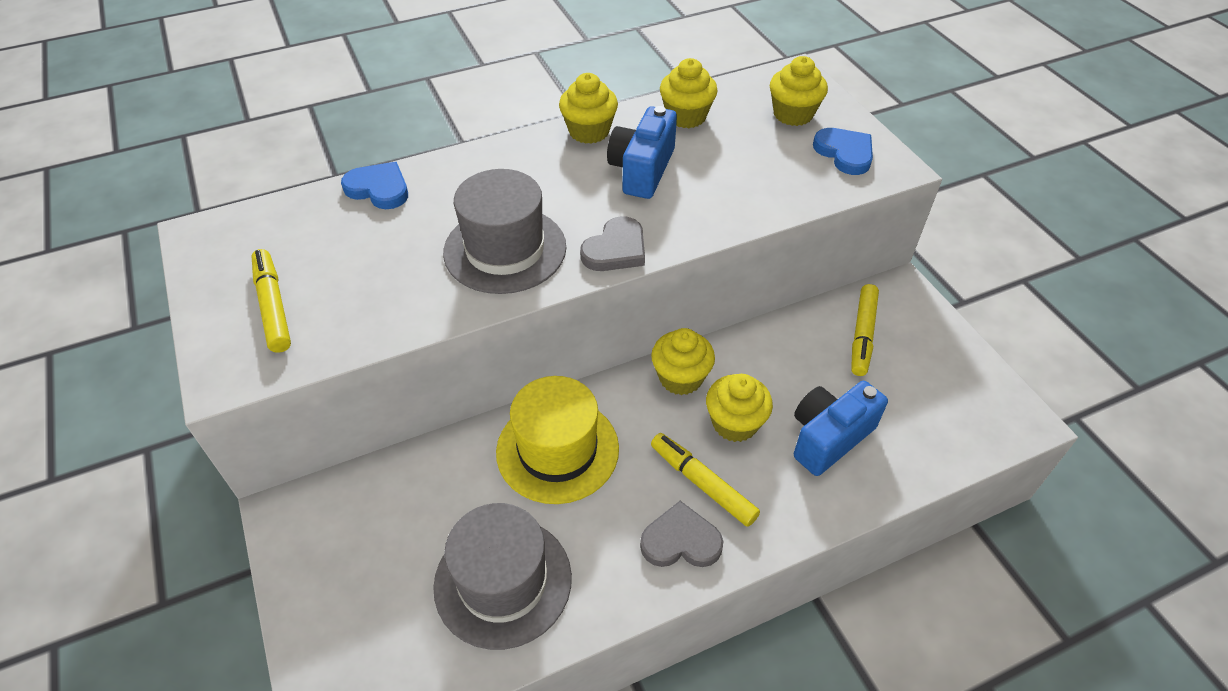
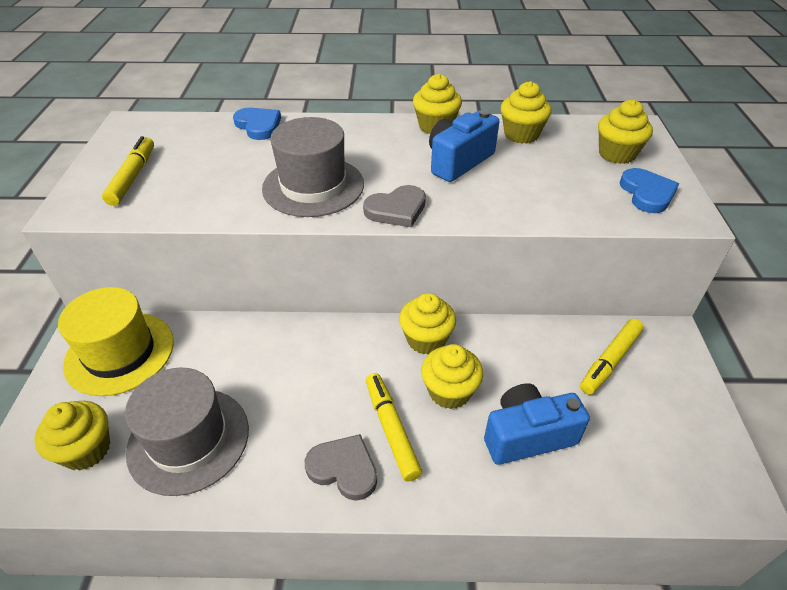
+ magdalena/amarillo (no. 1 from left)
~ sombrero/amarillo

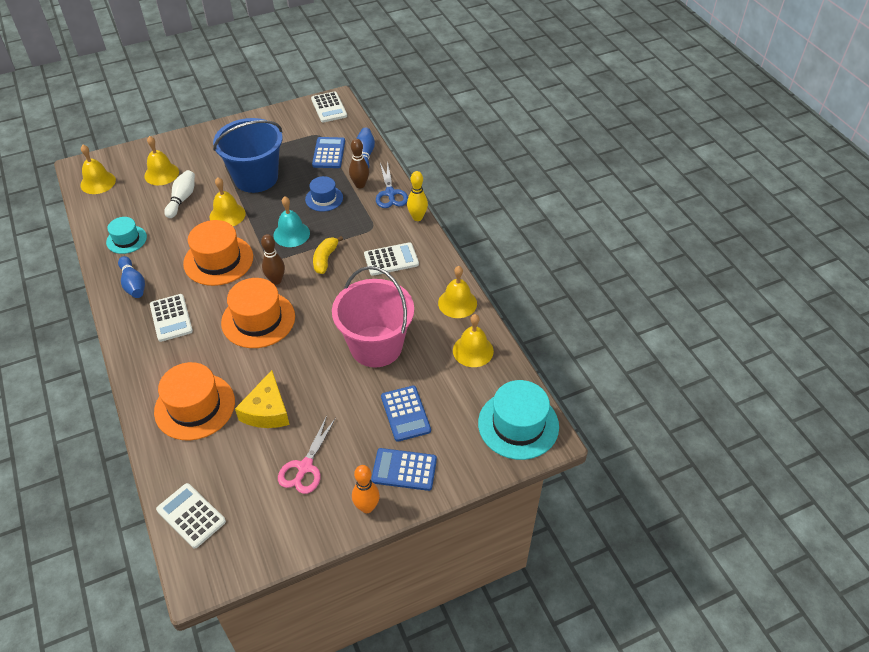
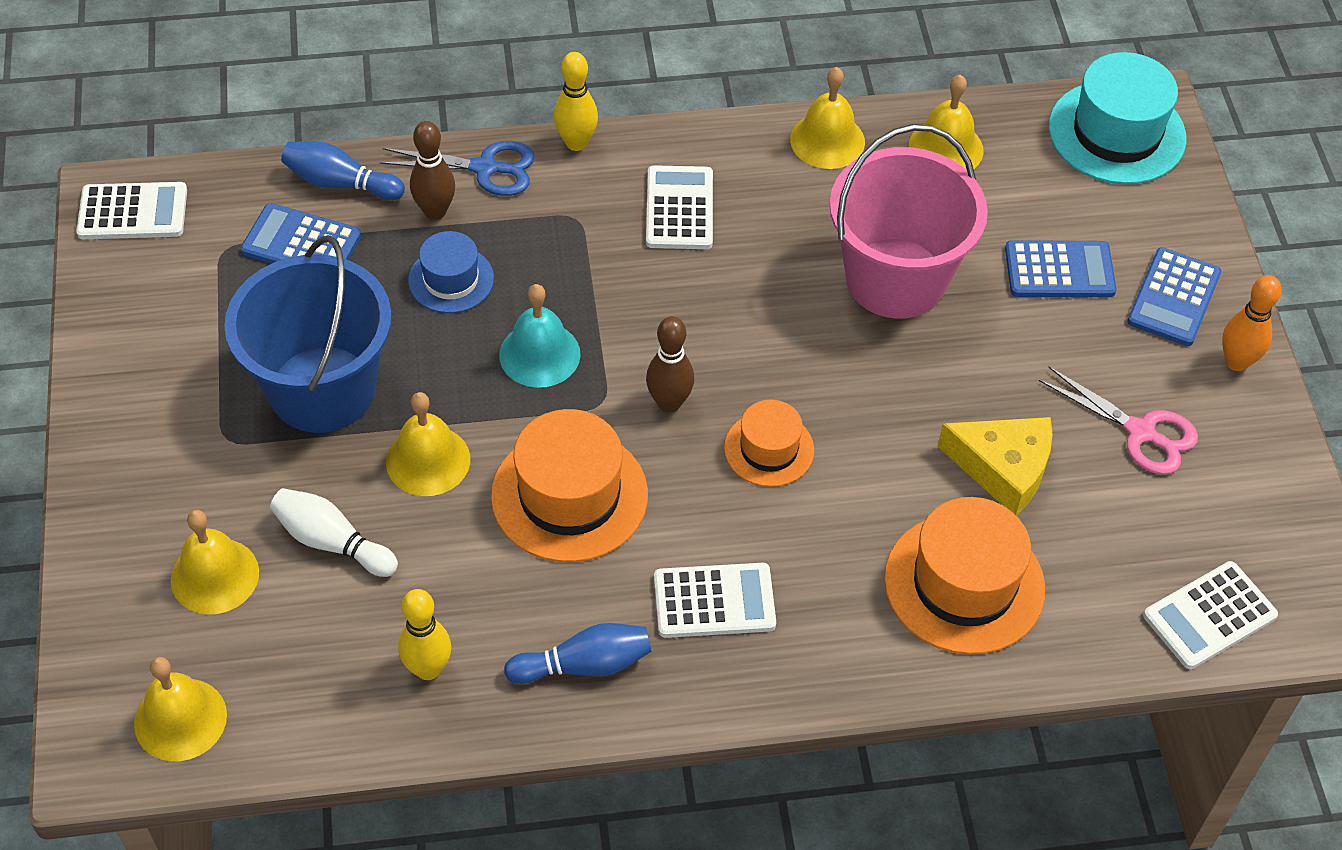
~ sombrero/turquesa (no. 1 from left) to bolo/amarillo (no. 1 from left)
~ sombrero/naranja (no. 3 from left in the first image) x0.58
- plátano/amarillo

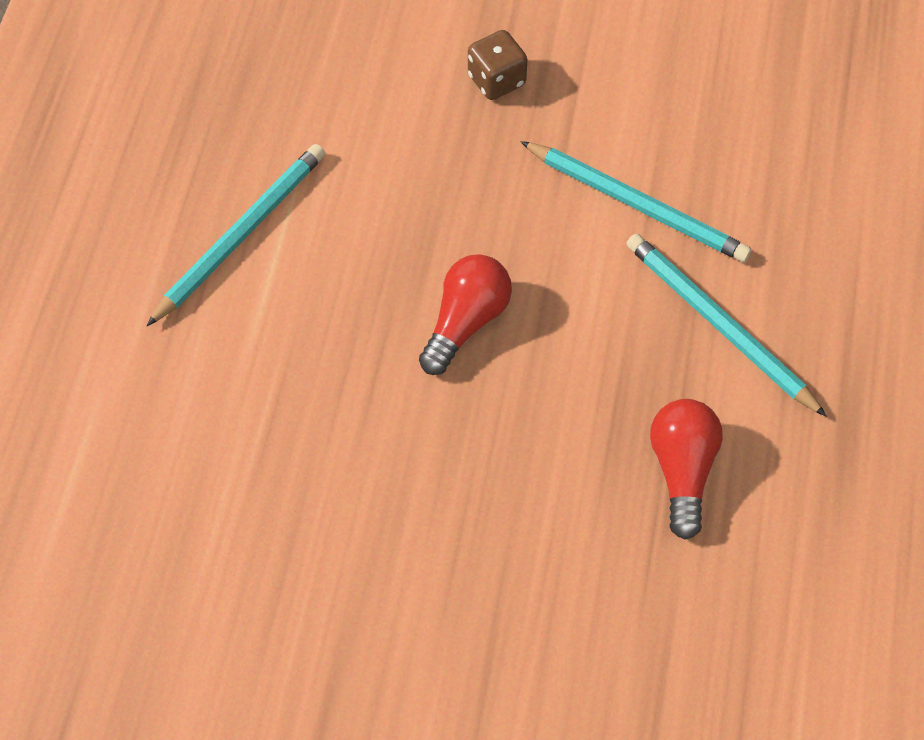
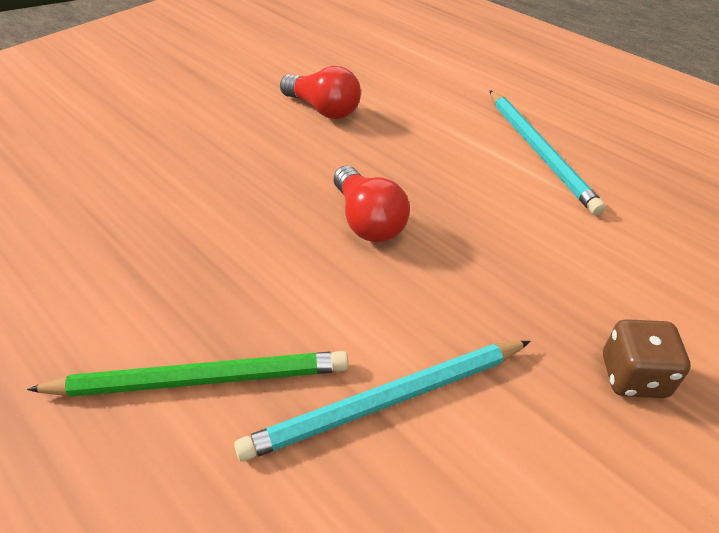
~ lápiz/turquesa (no. 3 from left) to lápiz/verde
~ bombilla/rojo (no. 2 from left in the first image) to bombilla/rojo (no. 1 from left)

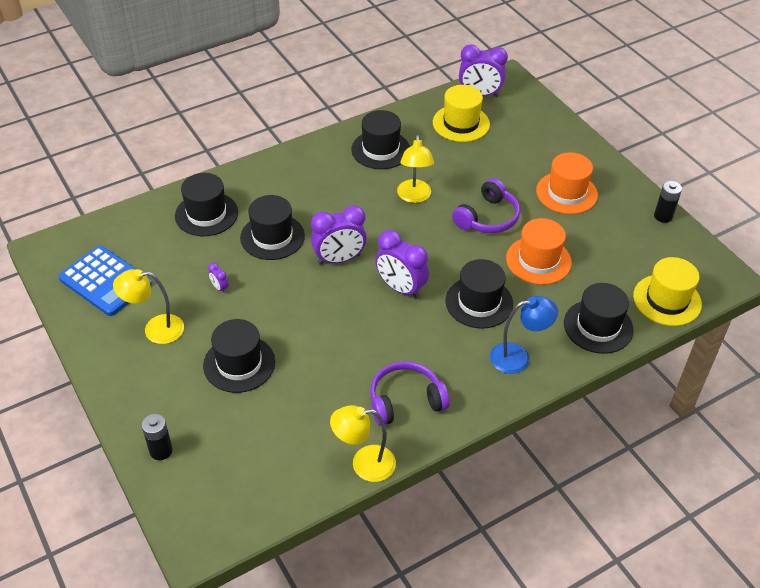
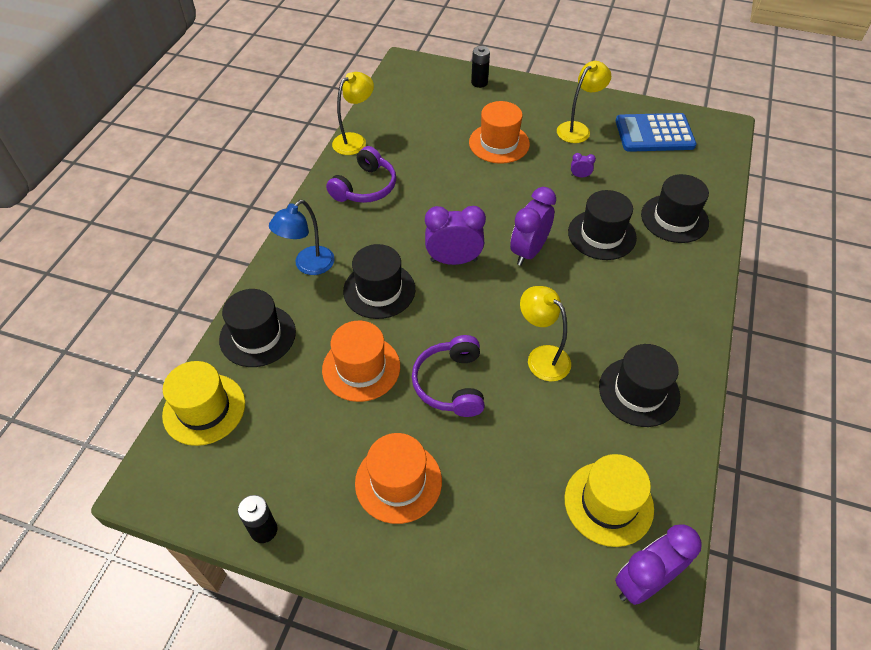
~ sombrero/negro (no. 2 from left) to sombrero/naranja (no. 3 from left)

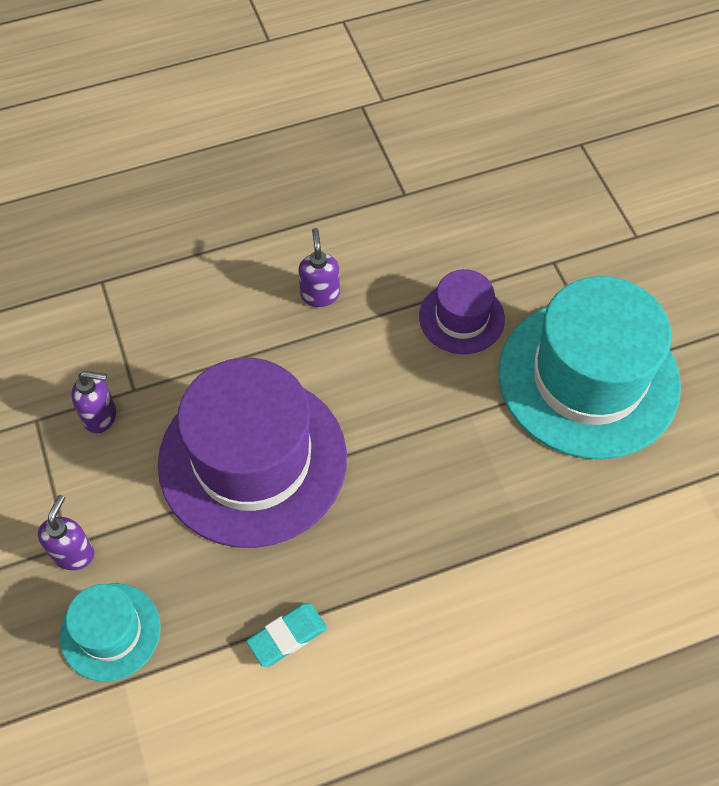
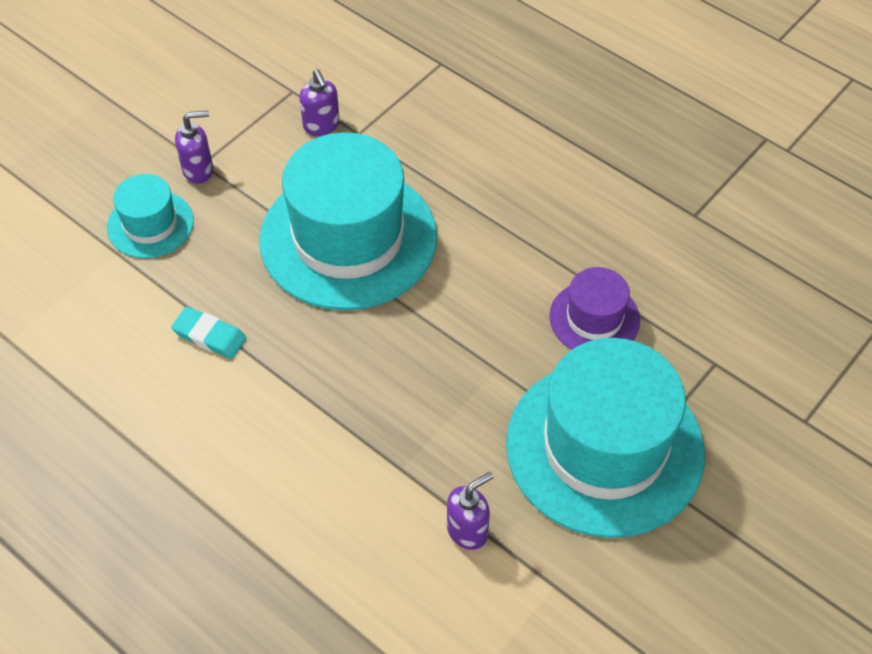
~ sombrero/morado (no. 1 from left) to sombrero/turquesa (no. 2 from left)
~ dispensador de jabón/morado (no. 3 from left)

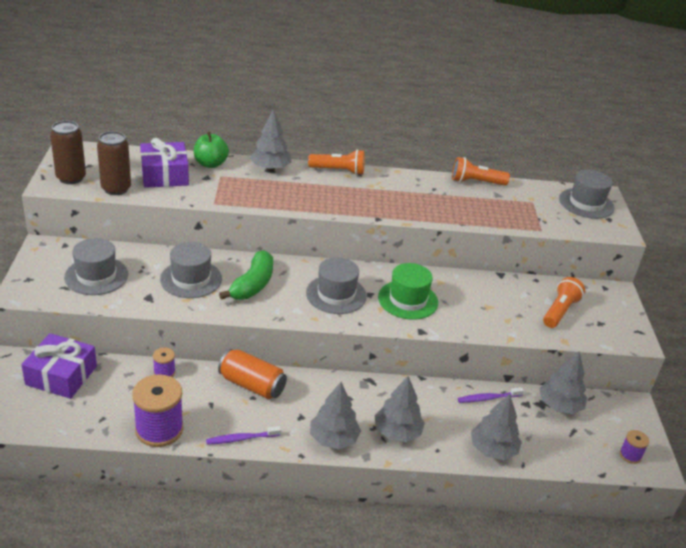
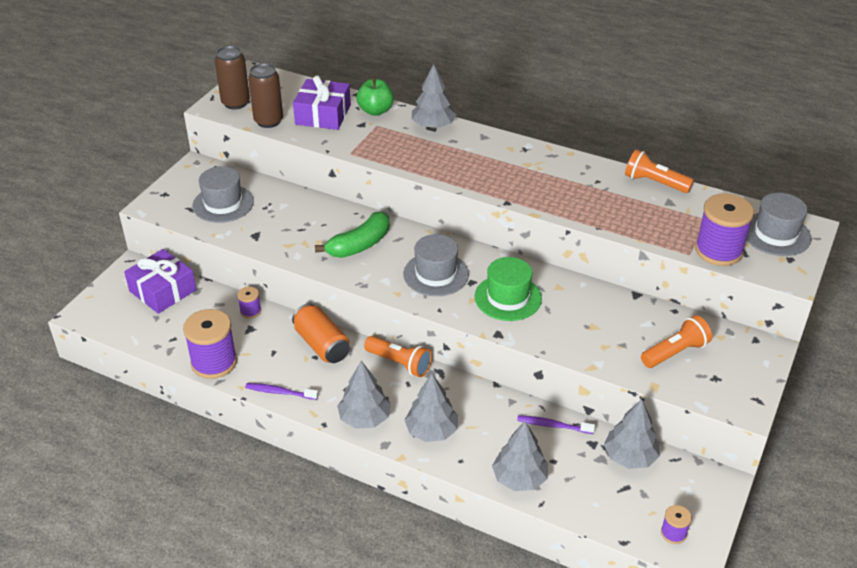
~ lámpara de mano/naranja (no. 1 from left)
+ carrete/morado (no. 4 from left)
- sombrero/gris (no. 2 from left)

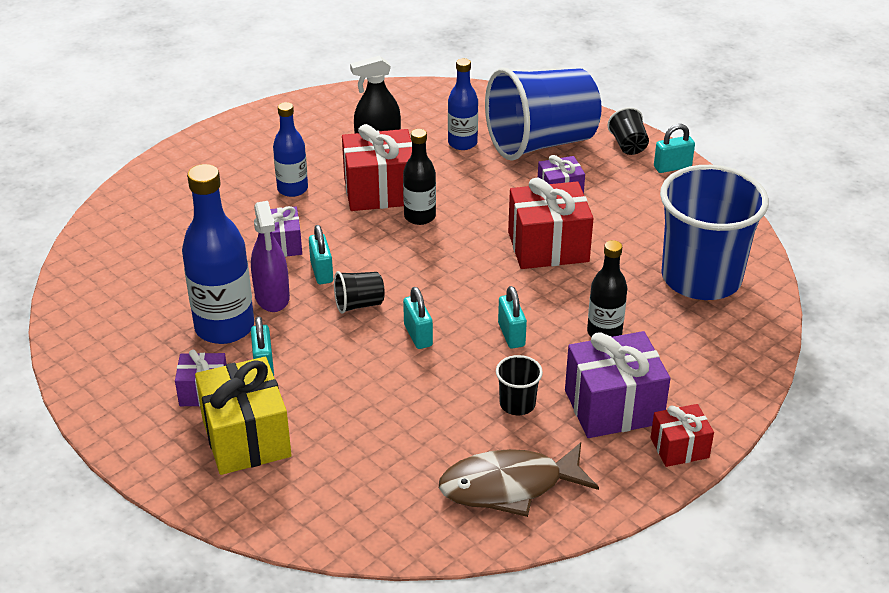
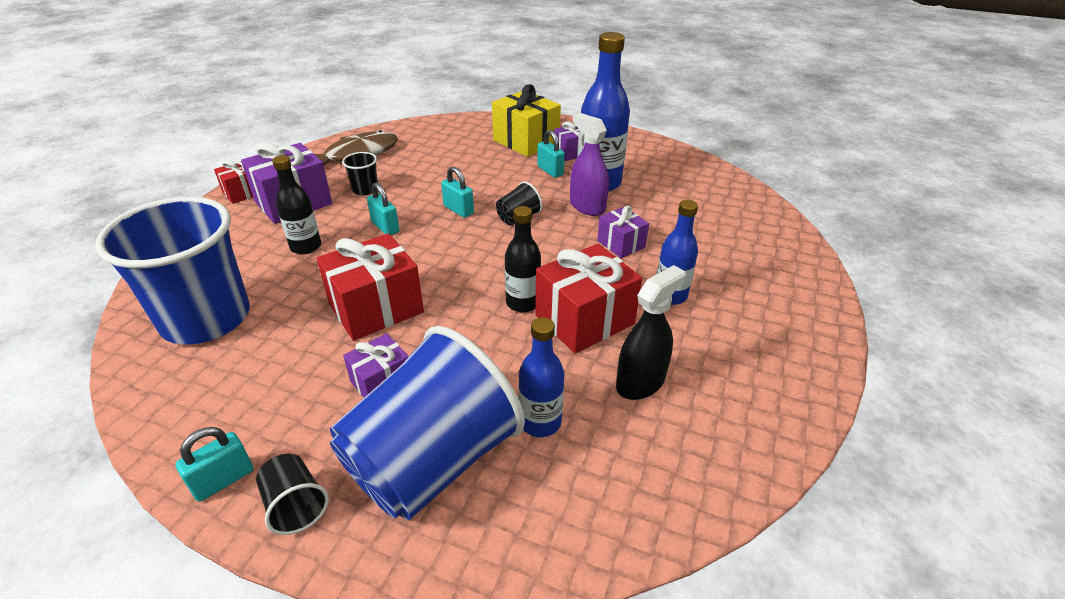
- candado/turquesa (no. 2 from left)

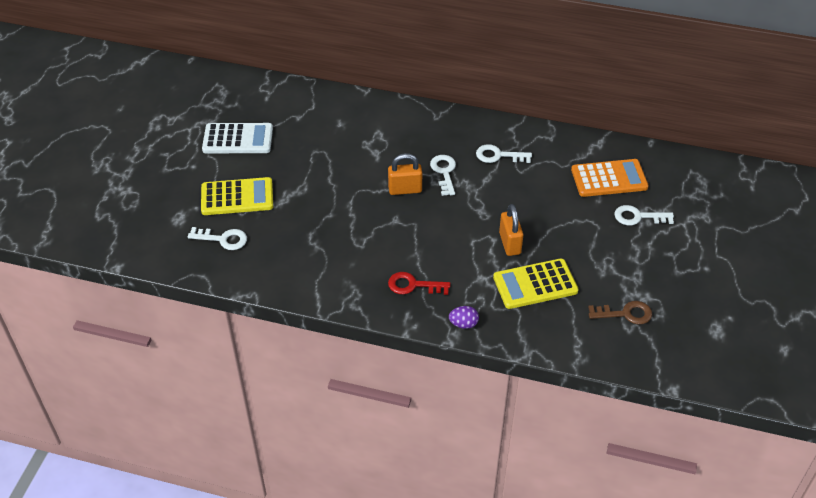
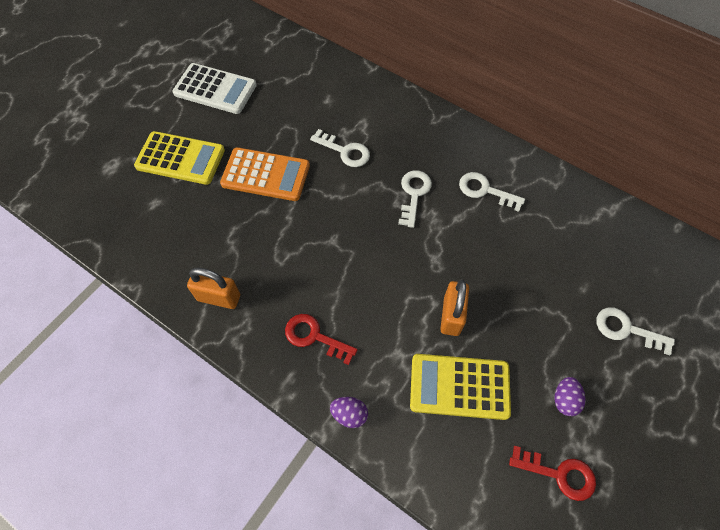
~ candado/naranja (no. 1 from left)
~ calculadora/naranja
~ llave/blanco (no. 1 from left)
~ llave/marrón to llave/rojo (no. 2 from left)
+ huevo/morado (no. 2 from left)

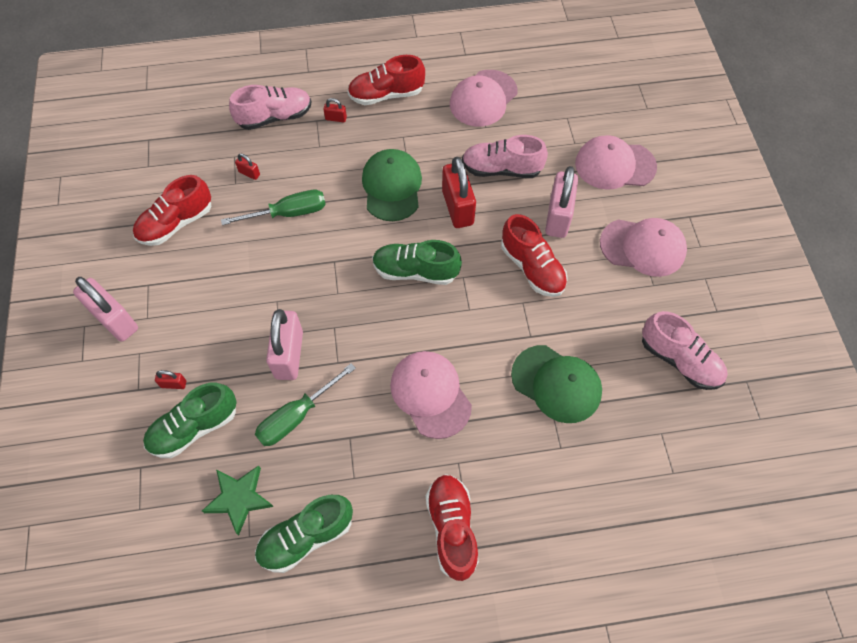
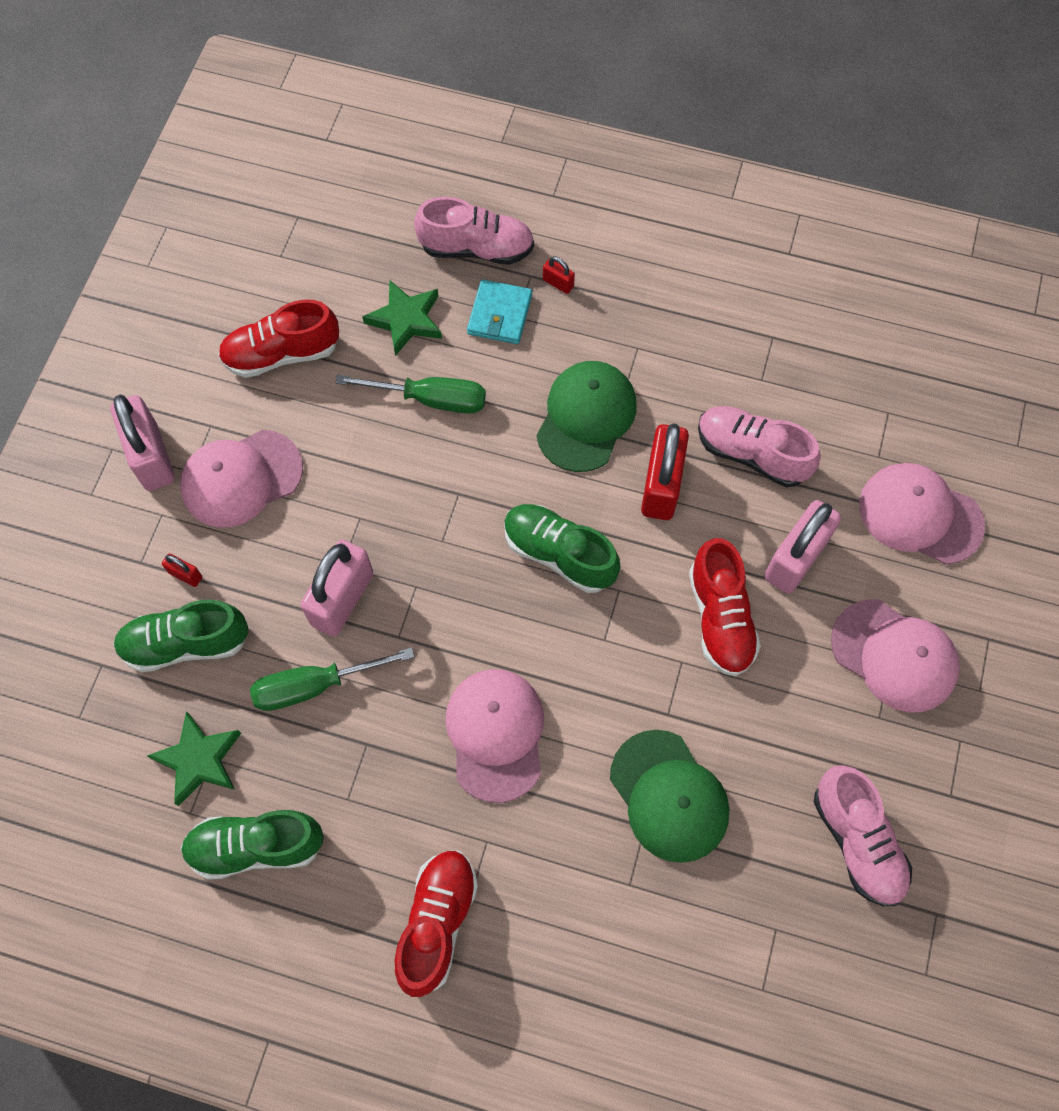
~ gorra/rosa (no. 2 from left in the first image) to gorra/rosa (no. 1 from left)
~ candado/rojo (no. 2 from left) to estrella/verde (no. 2 from left)
+ cartera/turquesa
- zapato/rojo (no. 2 from left)

